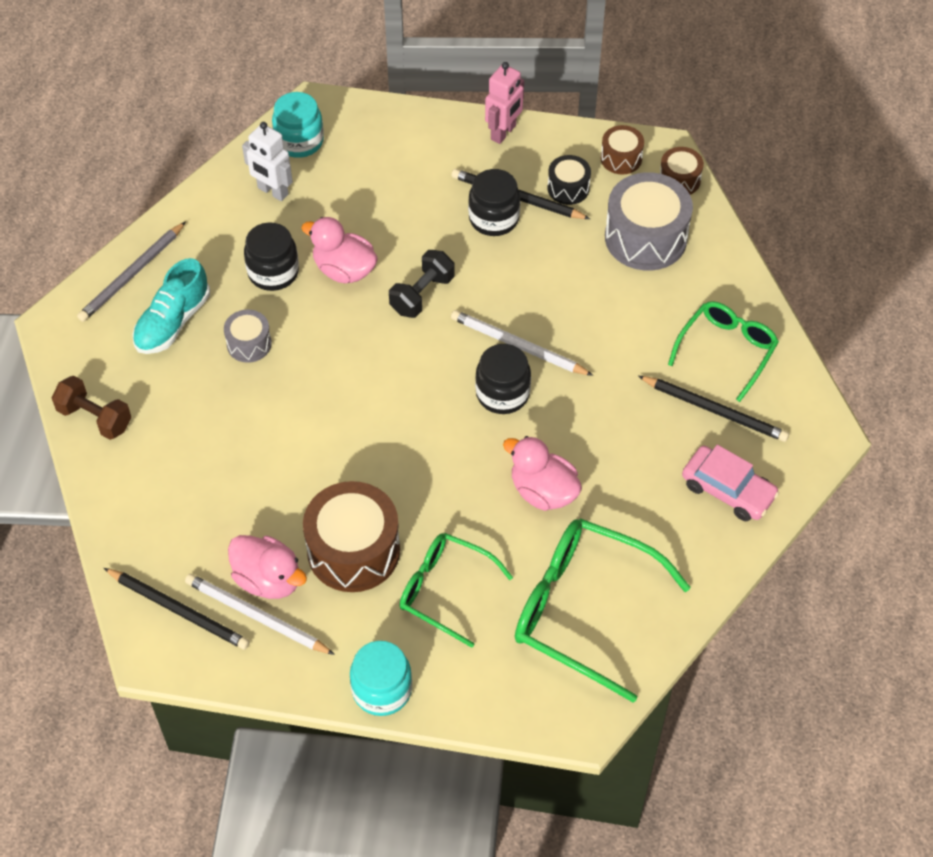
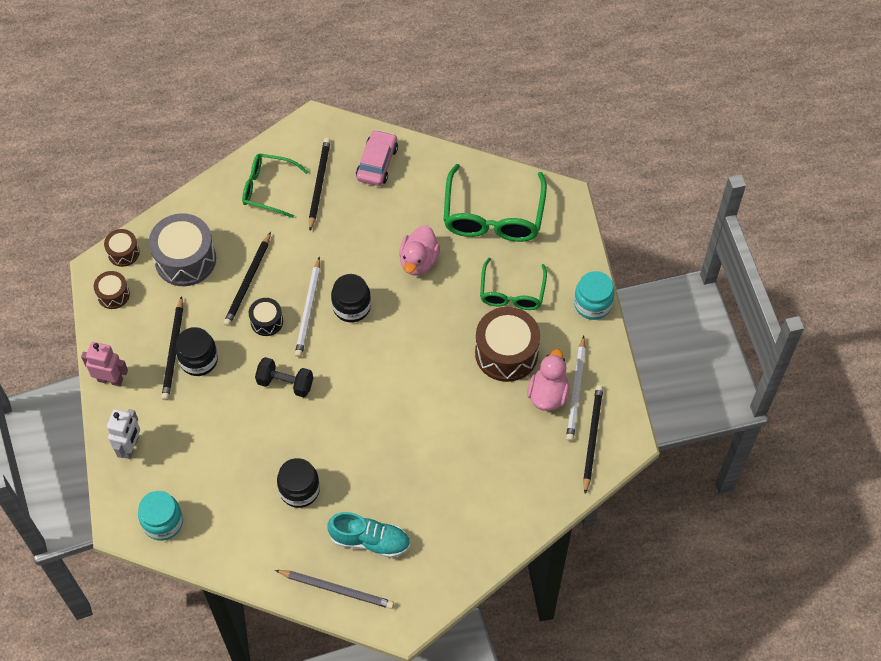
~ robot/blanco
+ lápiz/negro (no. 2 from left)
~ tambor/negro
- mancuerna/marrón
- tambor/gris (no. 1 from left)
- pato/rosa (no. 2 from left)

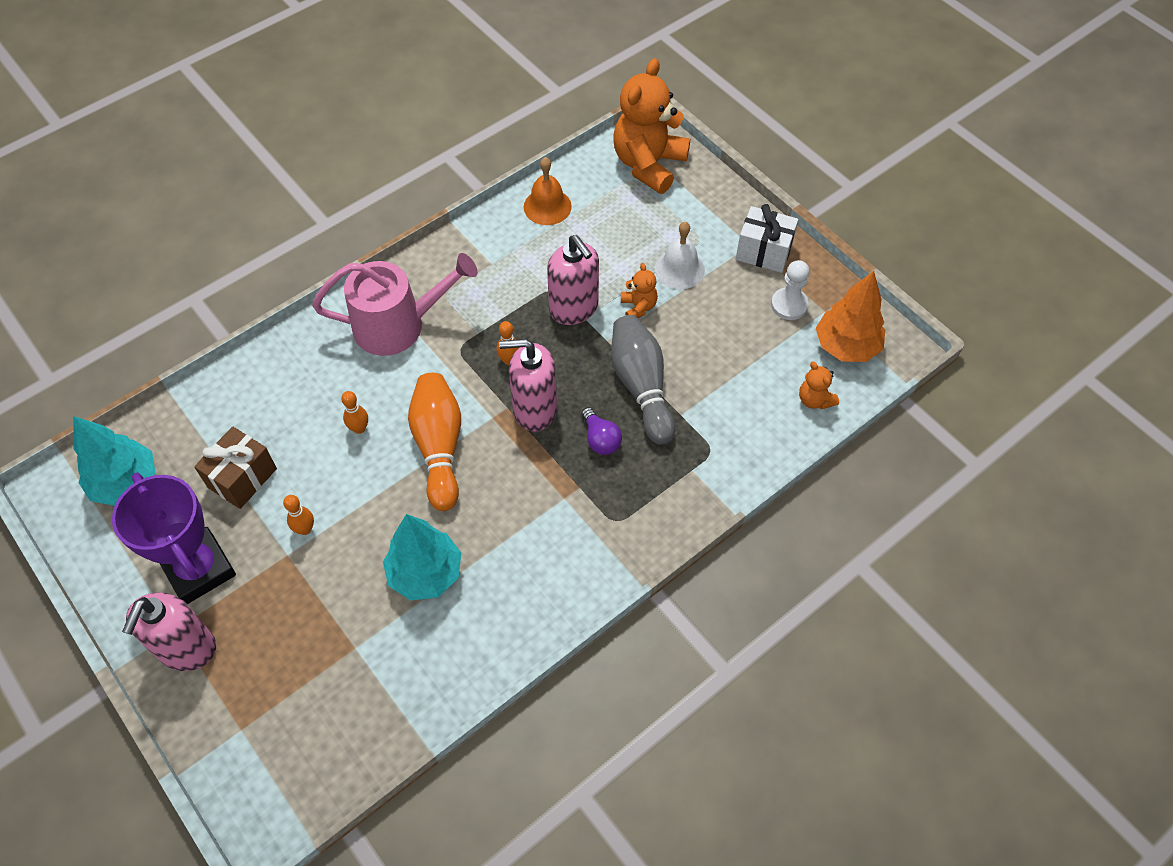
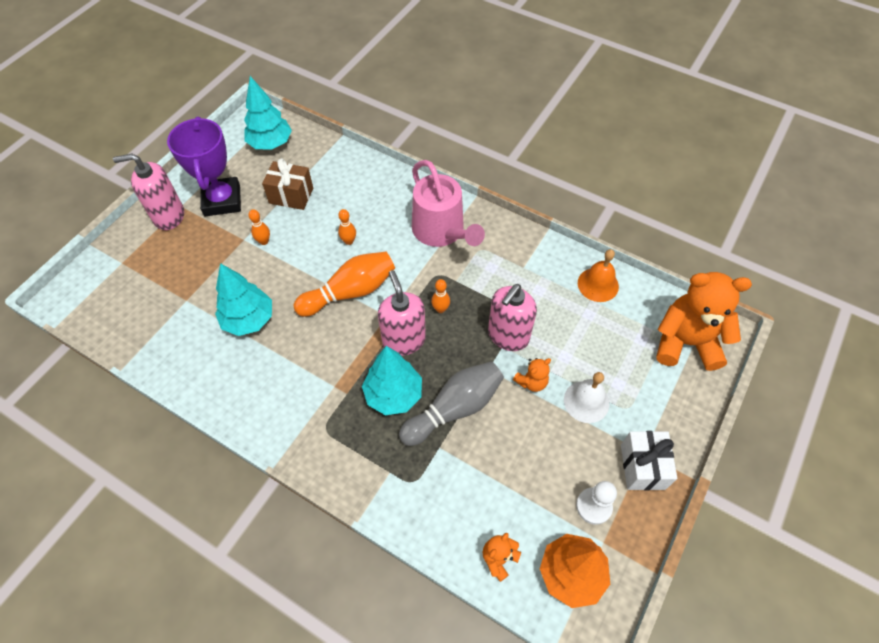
~ trofeo/morado 45 degrees counterclockwise
~ bombilla/morado to árbol/turquesa (no. 3 from left)

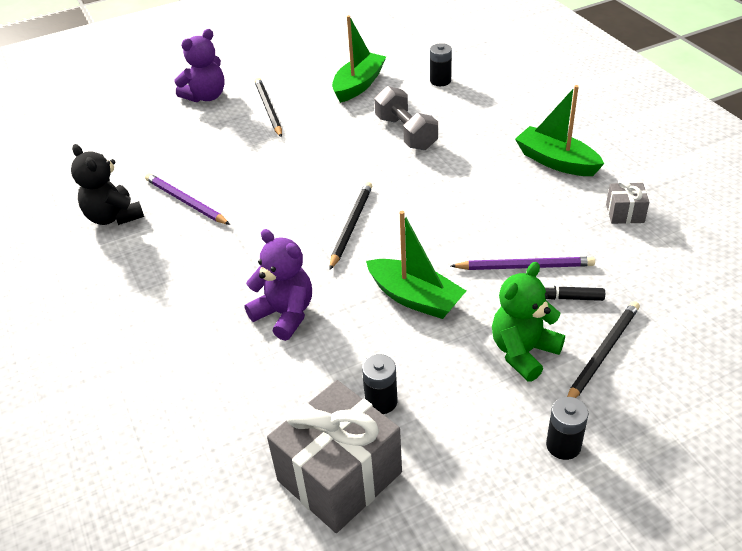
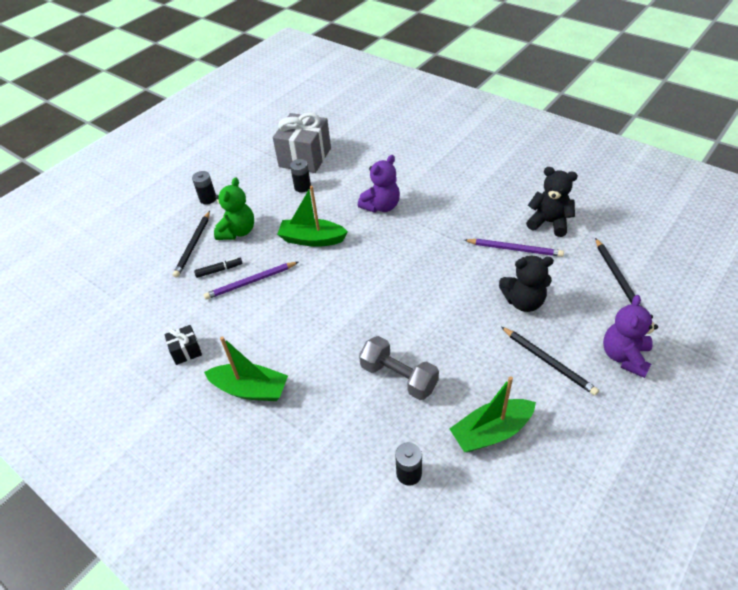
~ regalo/gris (no. 2 from left) to regalo/negro
~ osito/morado (no. 2 from left in the first image) 60 degrees counterclockwise
~ barco/verde (no. 1 from left in the first image) 60 degrees clockwise
+ osito/negro (no. 1 from left)
~ lápiz/negro (no. 2 from left in the first image) to lápiz/negro (no. 3 from left)

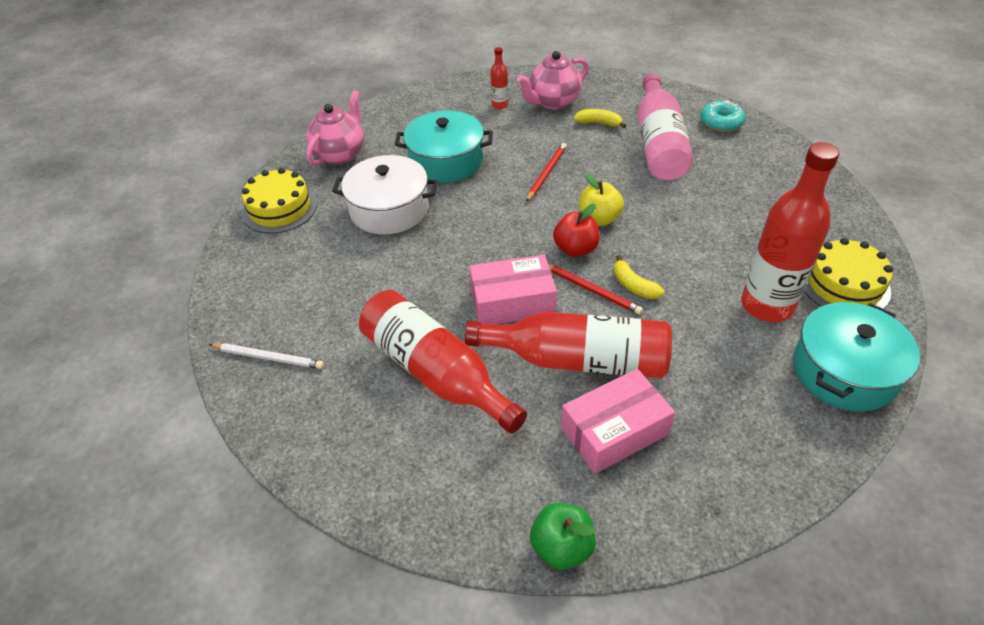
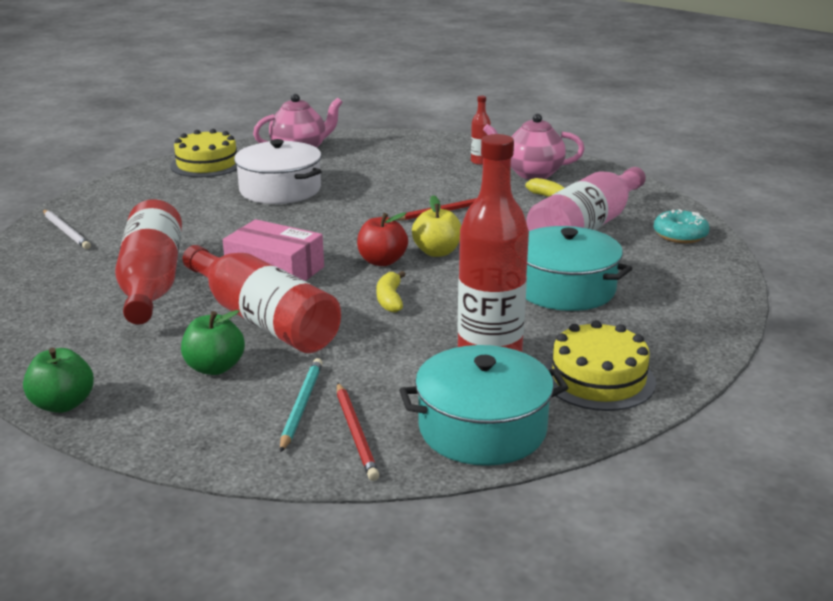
~ caja/rosa (no. 2 from left) to manzana/verde (no. 2 from left)
+ lápiz/turquesa
~ lápiz/rojo (no. 2 from left in the first image) to lápiz/rojo (no. 1 from left)
~ olla/turquesa (no. 1 from left in the first image) to olla/turquesa (no. 2 from left)

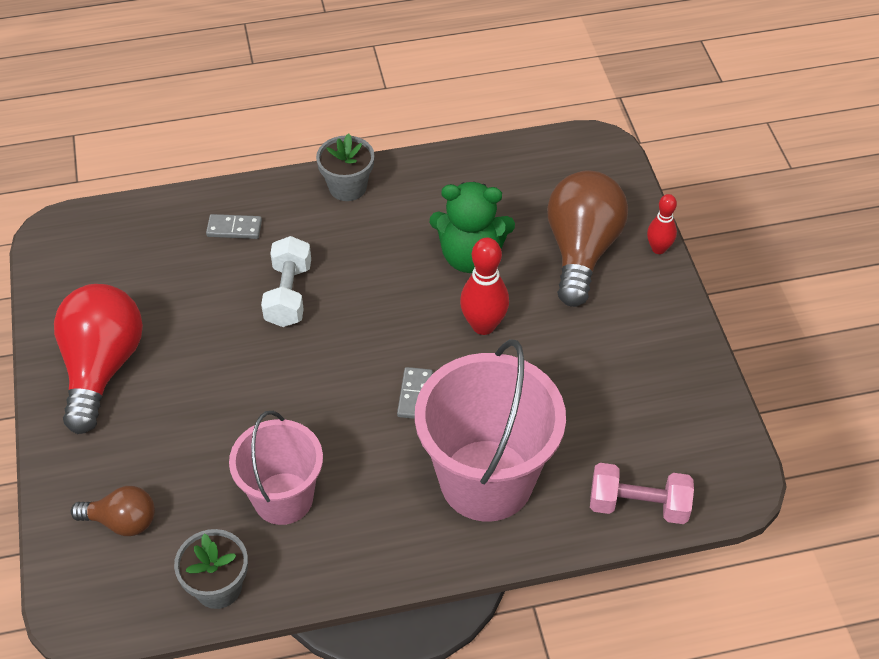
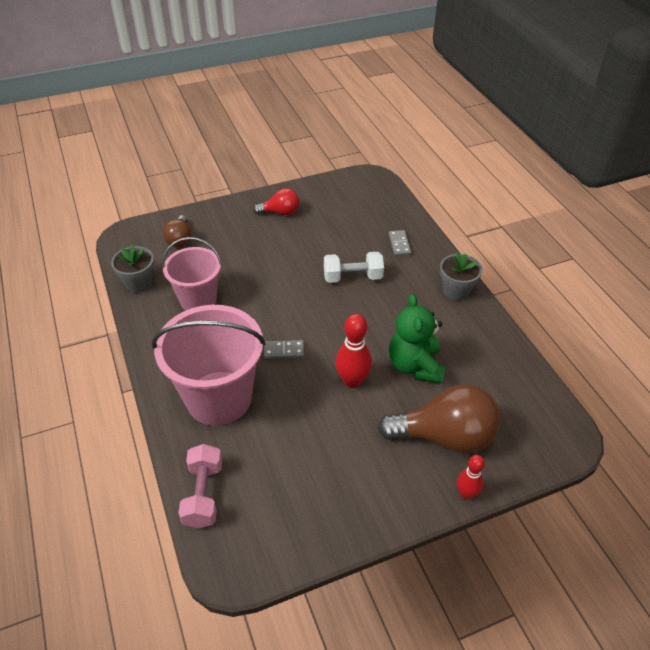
~ bombilla/rojo x0.54

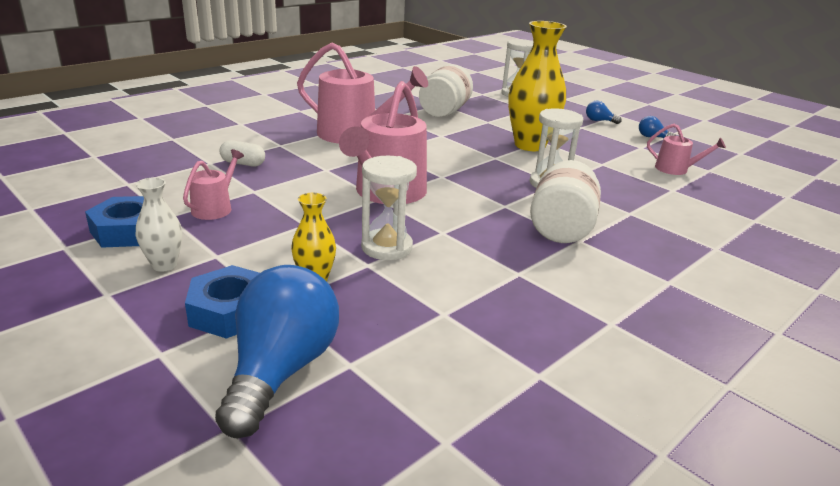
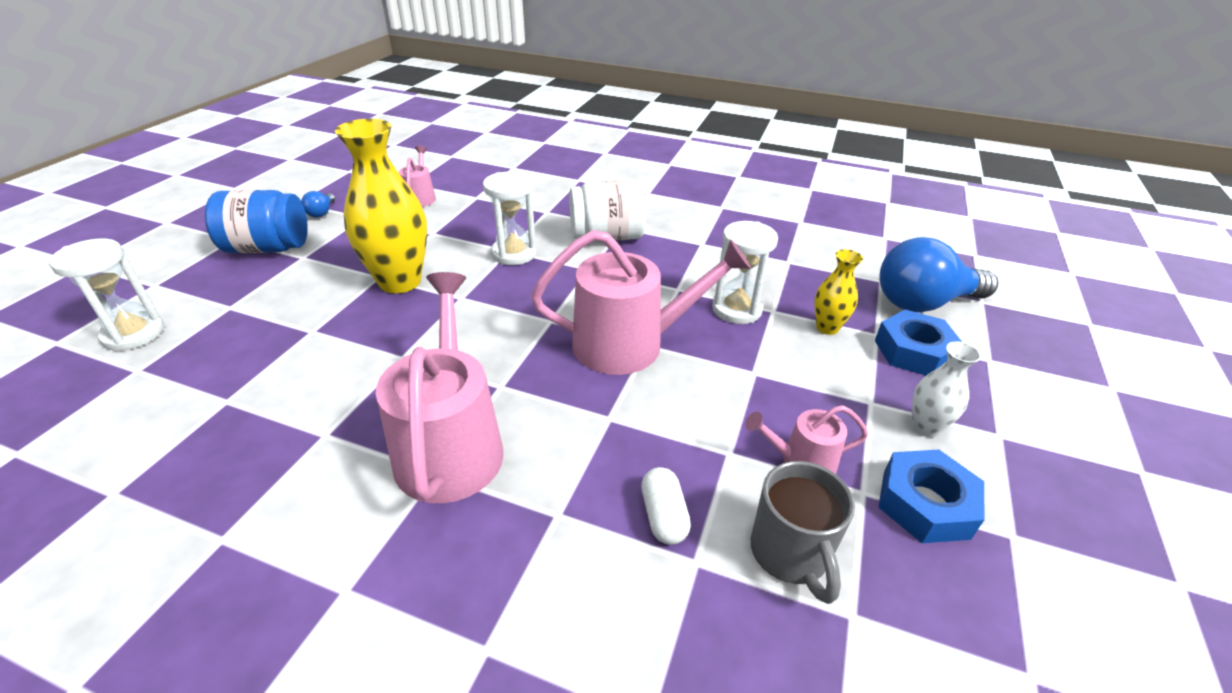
~ bombilla/azul (no. 2 from left) to tarro/azul
+ taza/gris
- tarro/blanco (no. 1 from left)

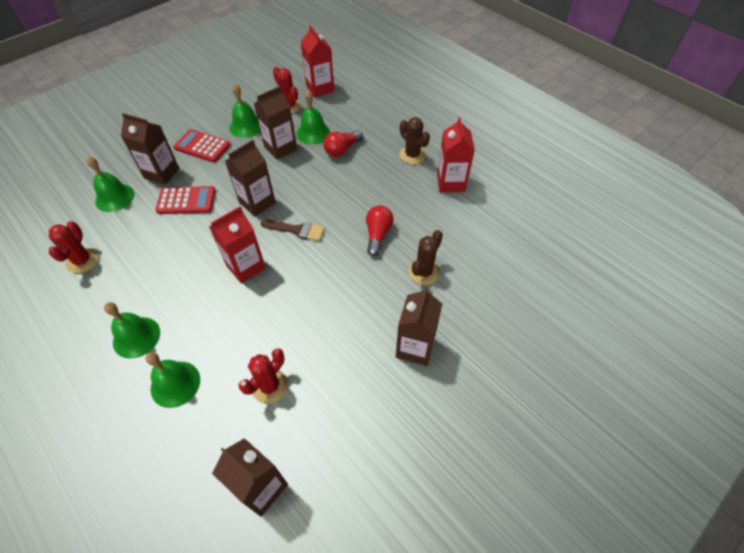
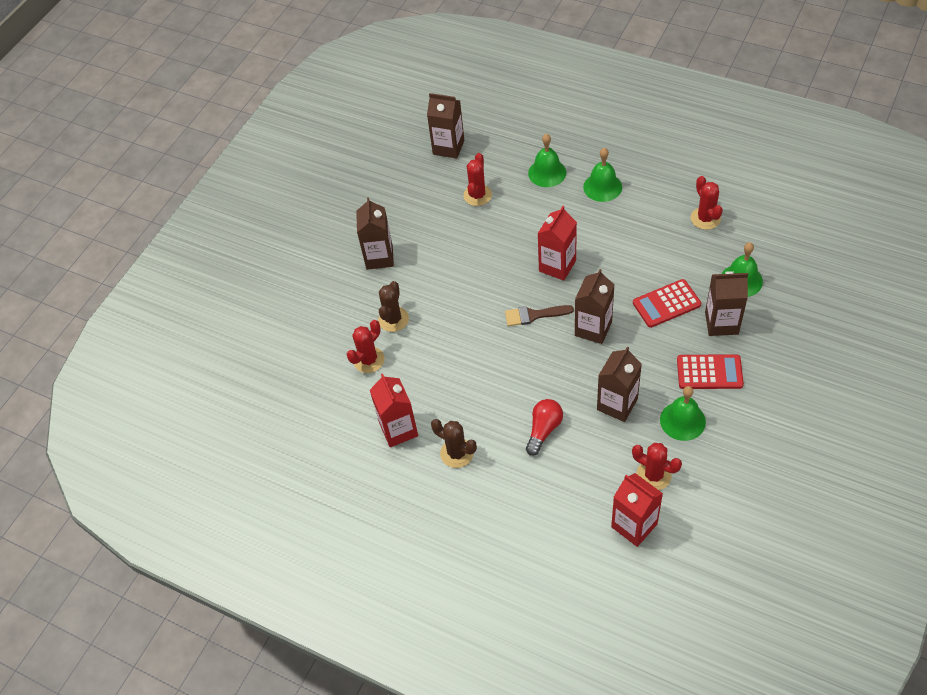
+ cactus/rojo (no. 1 from left)
- campana/verde (no. 5 from left)
- bombilla/rojo (no. 2 from left)

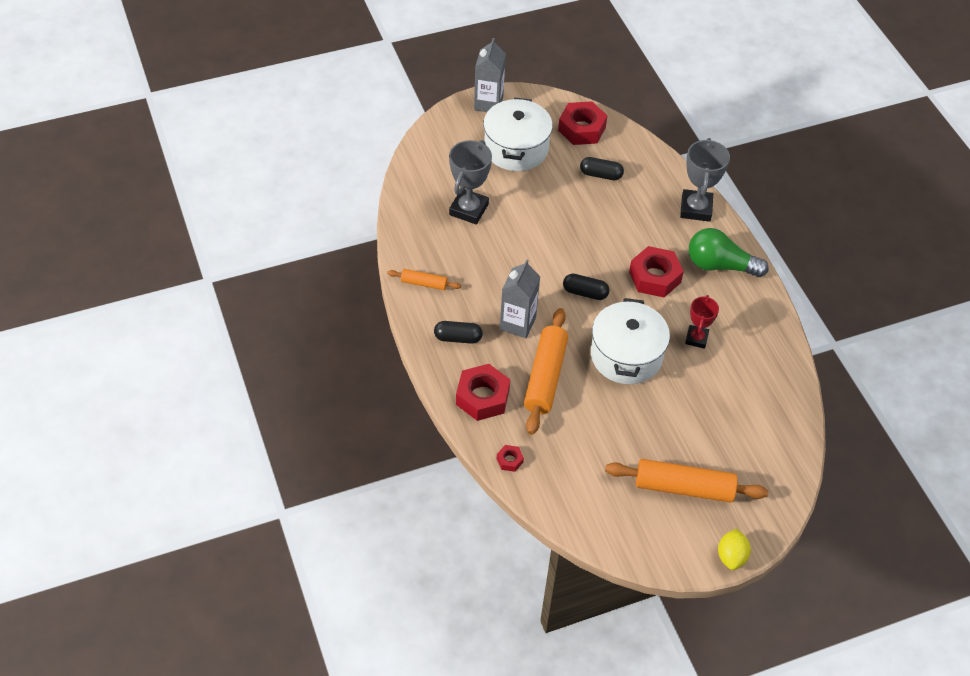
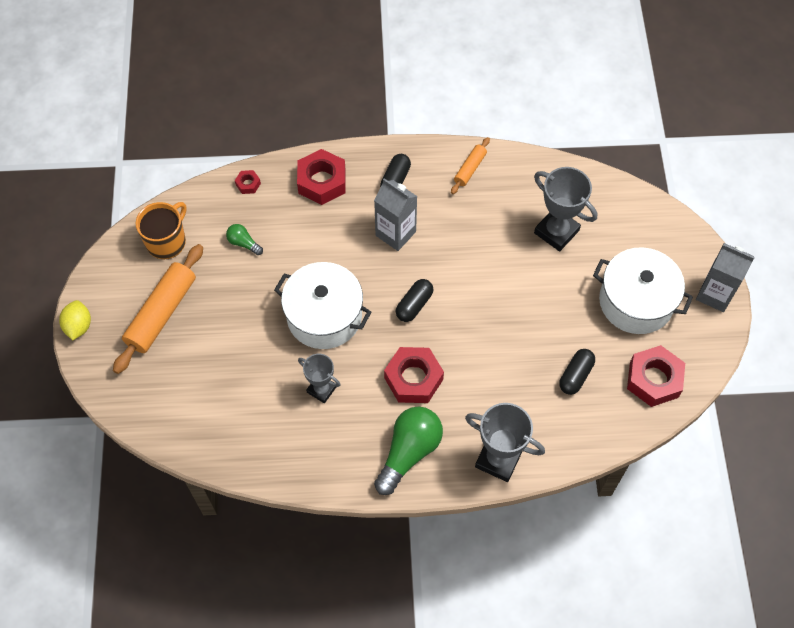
~ limón/amarillo 60 degrees clockwise
+ taza/naranja
+ bombilla/verde (no. 1 from left)
~ trofeo/rojo to trofeo/gris (no. 1 from left)
- rodillo/naranja (no. 2 from left)

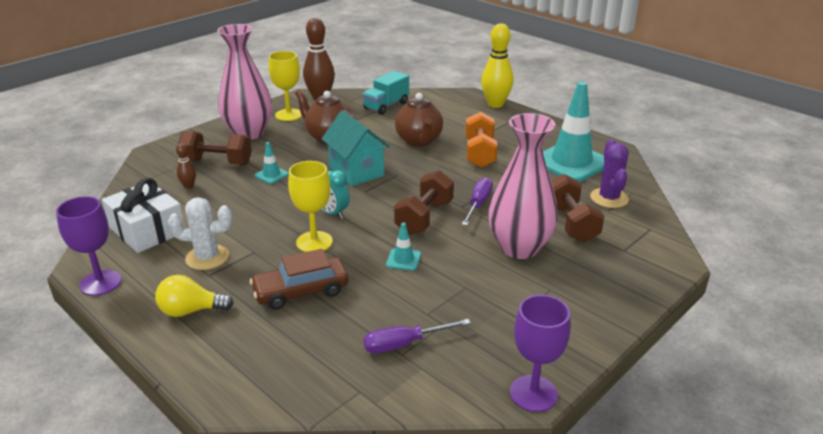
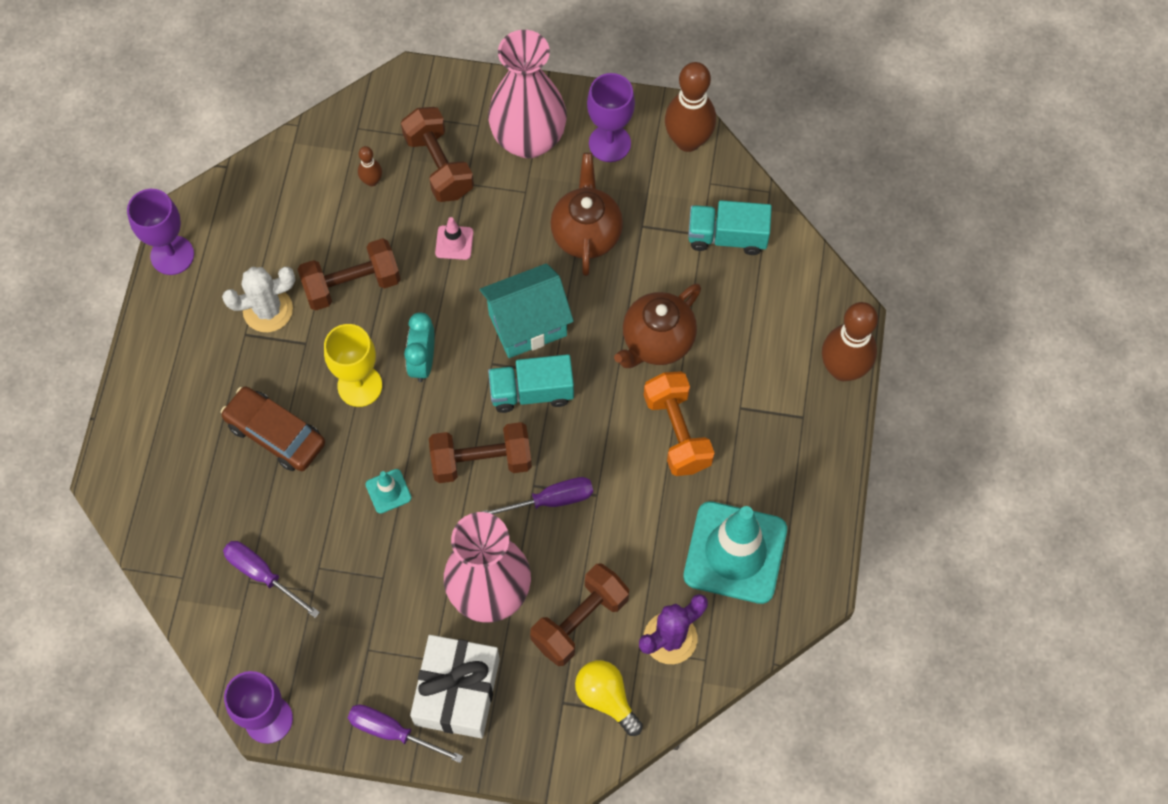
~ cactus/blanco 75 degrees counterclockwise
+ mancuerna/marrón (no. 1 from left)
+ destornillador/morado (no. 2 from left)
~ regalo/blanco
~ cono de tráfico/turquesa (no. 1 from left) to cono de tráfico/rosa
~ casa/turquesa 45 degrees clockwise
+ camión/turquesa (no. 1 from left)
~ bombilla/amarillo
~ copa/amarillo (no. 1 from left) to copa/morado (no. 3 from left)
~ mancuerna/naranja 75 degrees counterclockwise
~ bolo/amarillo to bolo/marrón (no. 3 from left)

